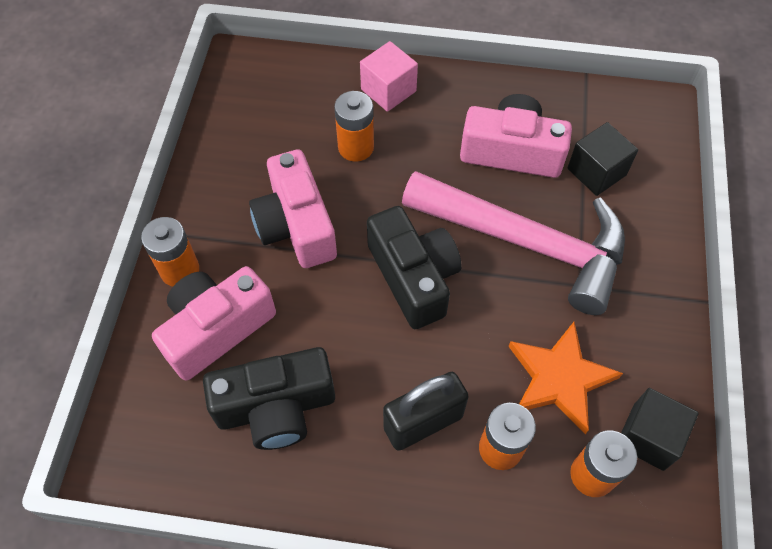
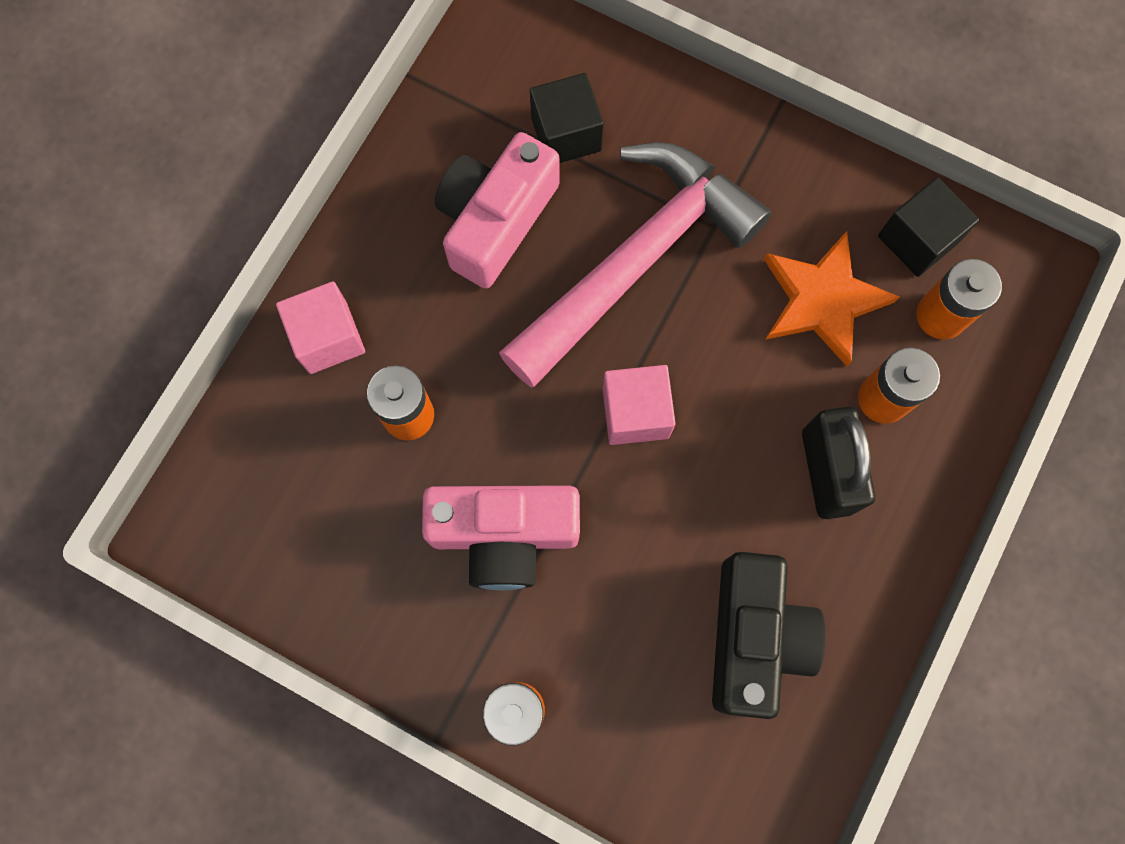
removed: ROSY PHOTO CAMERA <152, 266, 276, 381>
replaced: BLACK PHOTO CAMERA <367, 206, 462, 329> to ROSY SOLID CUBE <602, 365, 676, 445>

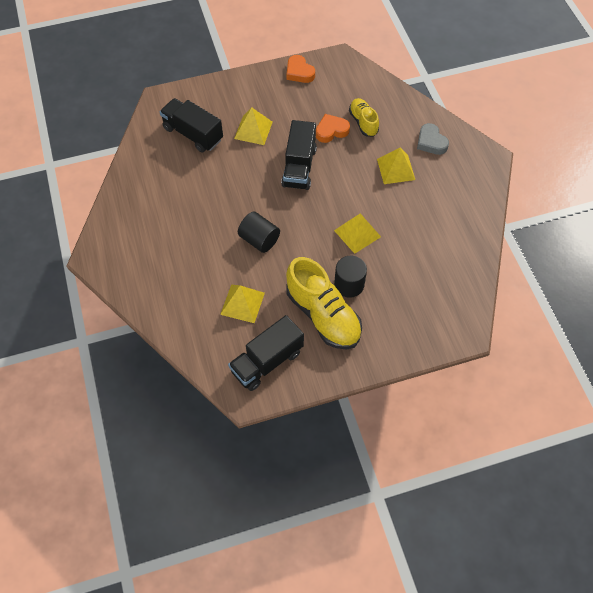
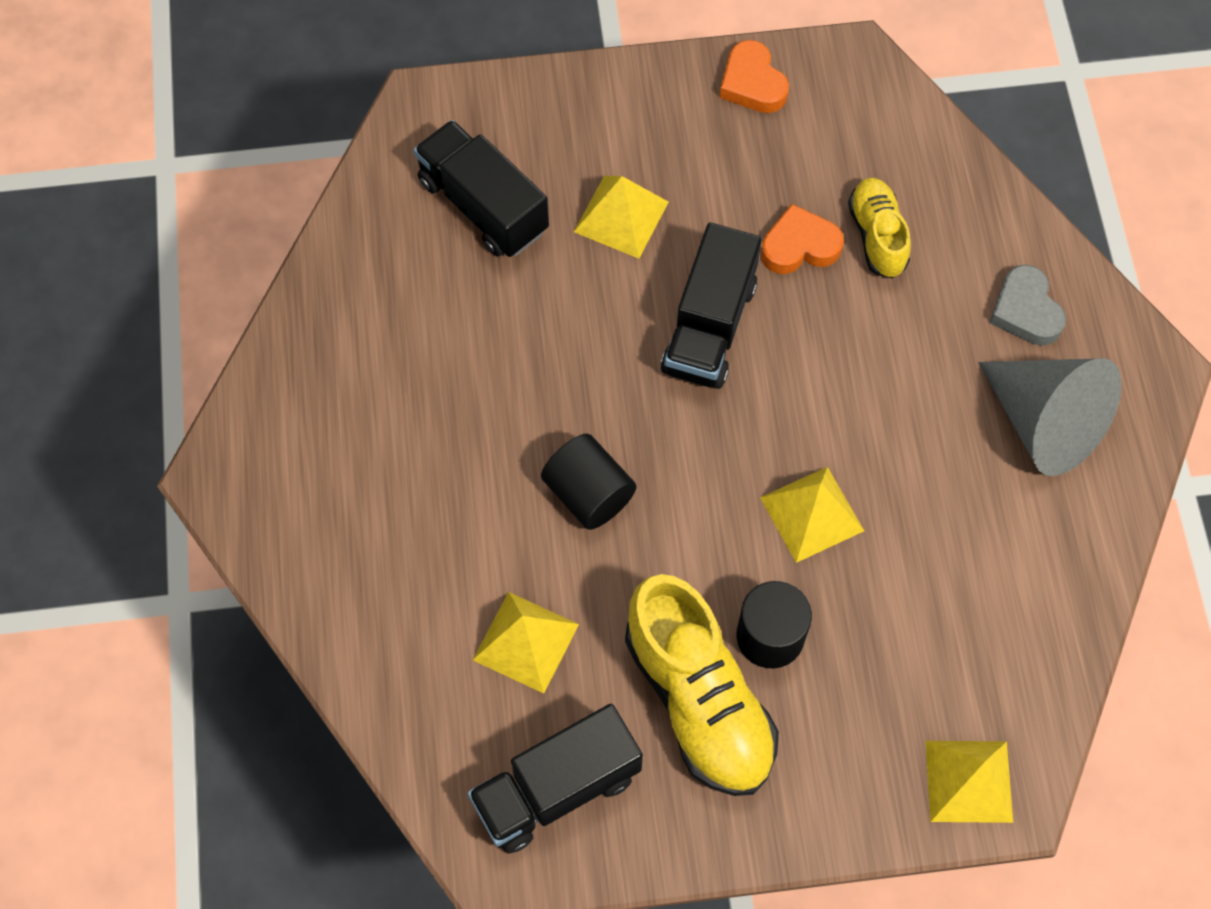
added: GRAY CONE SHAPE <979, 358, 1122, 476>
moved: GOLDEN SOLID PYRAMID <377, 147, 415, 184> to <926, 741, 1013, 823>

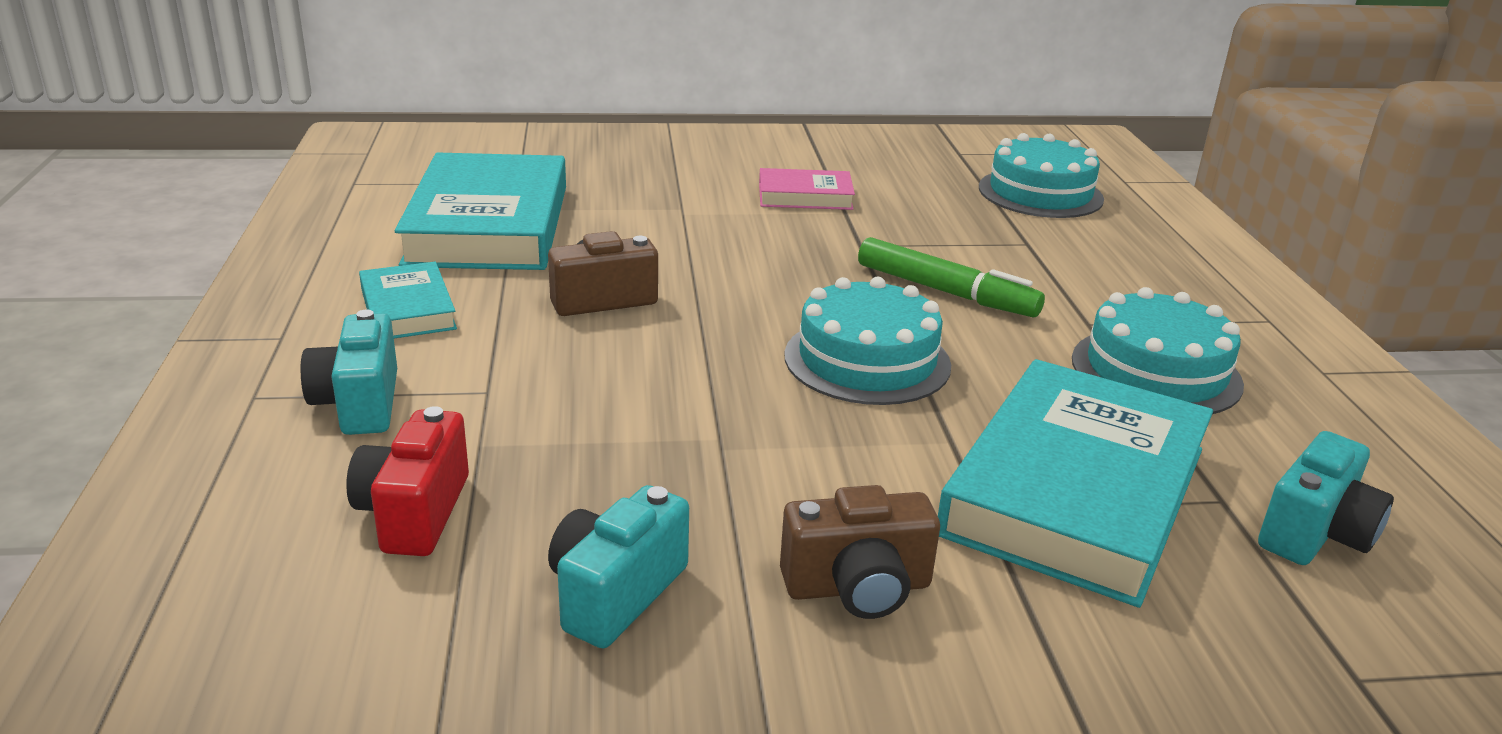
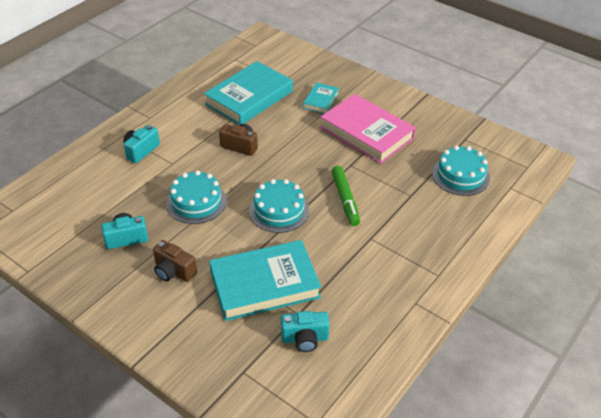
removed: SCARLET PHOTO CAMERA <346, 406, 469, 556>
moved: TEAL HARDBACK <359, 262, 457, 338> to <303, 83, 339, 114>; TEAL CAKE <1072, 287, 1244, 414> to <167, 170, 226, 224>
resized: ROSY HARDBACK <759, 168, 855, 210> = <320, 94, 416, 164> x2.04

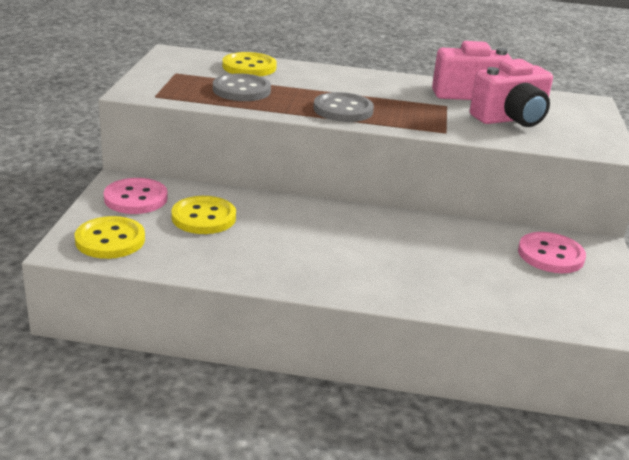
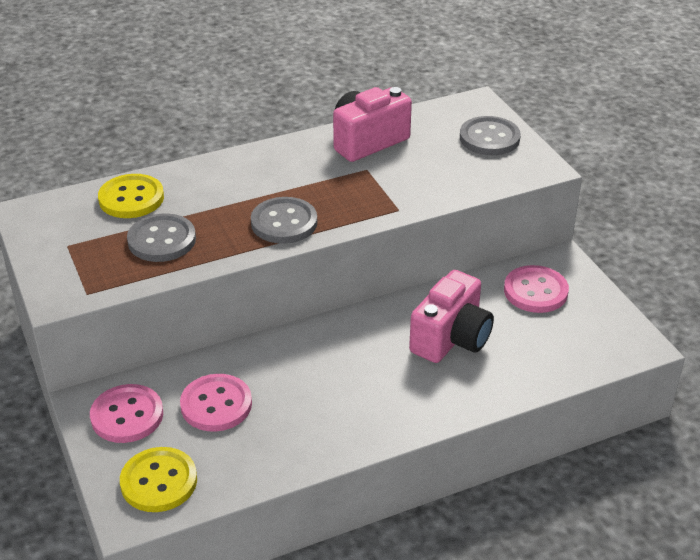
added: GRAY BUTTON <460, 116, 521, 155>
moved: ROSY PHOTO CAMERA <470, 59, 553, 127> to <409, 270, 494, 363>
recoloured: GOLDEN BUTTON <171, 196, 236, 234> to ROSY BUTTON <180, 374, 252, 432>

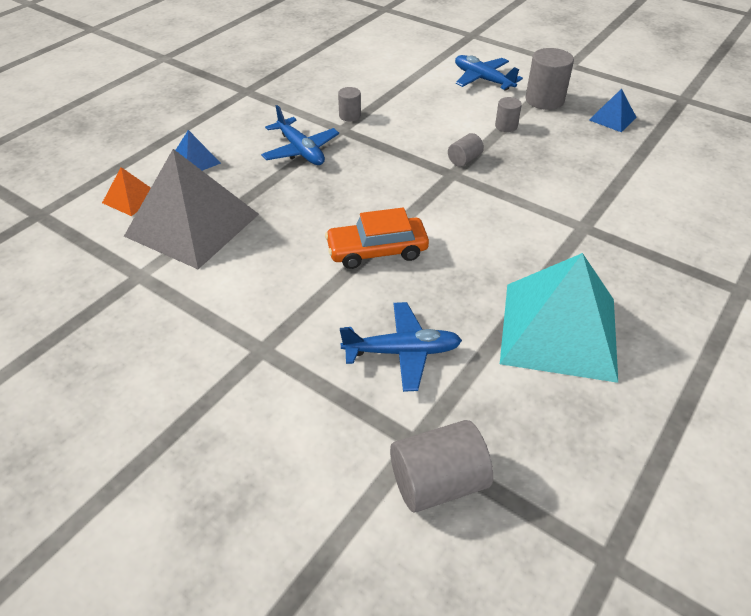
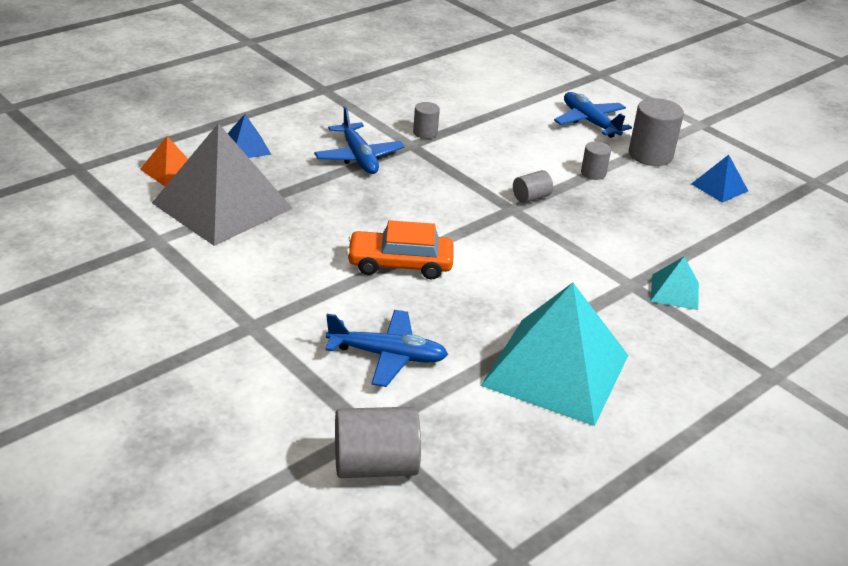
added: TEAL SOLID PYRAMID <650, 257, 699, 310>

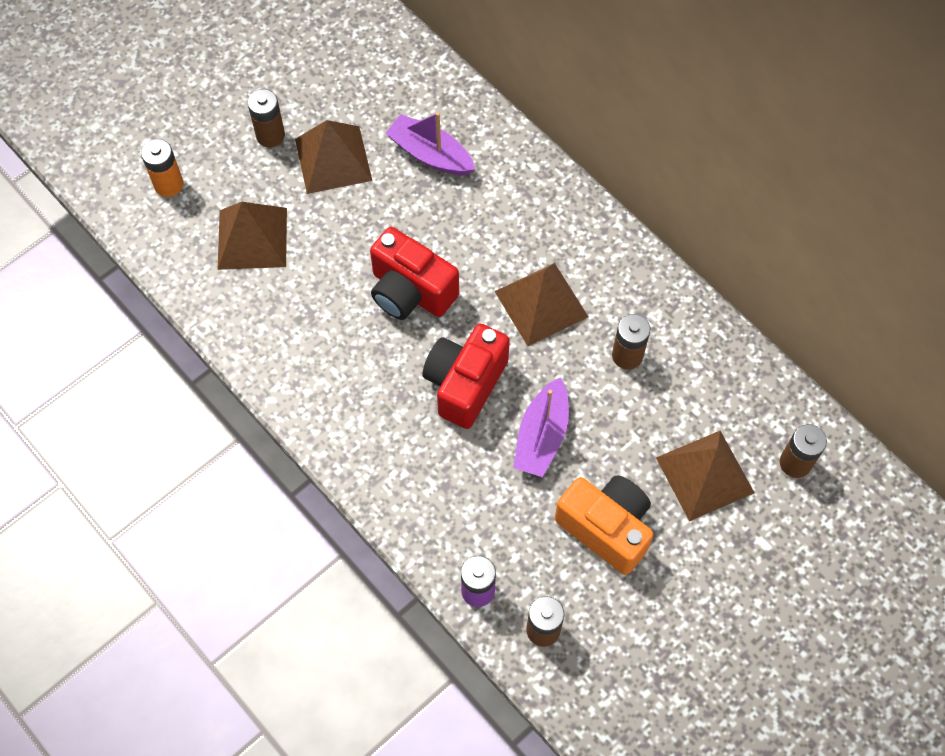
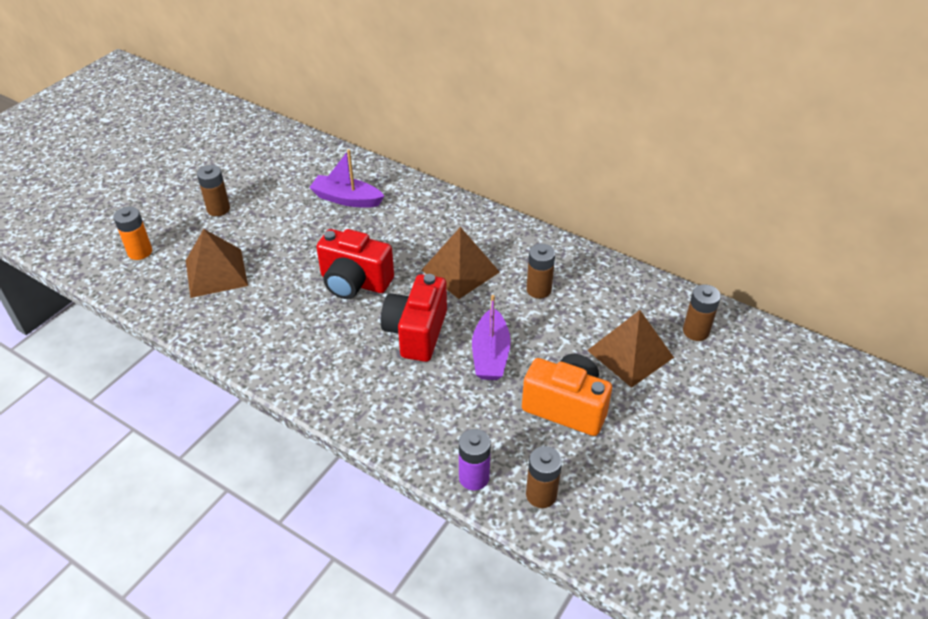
removed: RUSSET SOLID PYRAMID <295, 120, 372, 194>

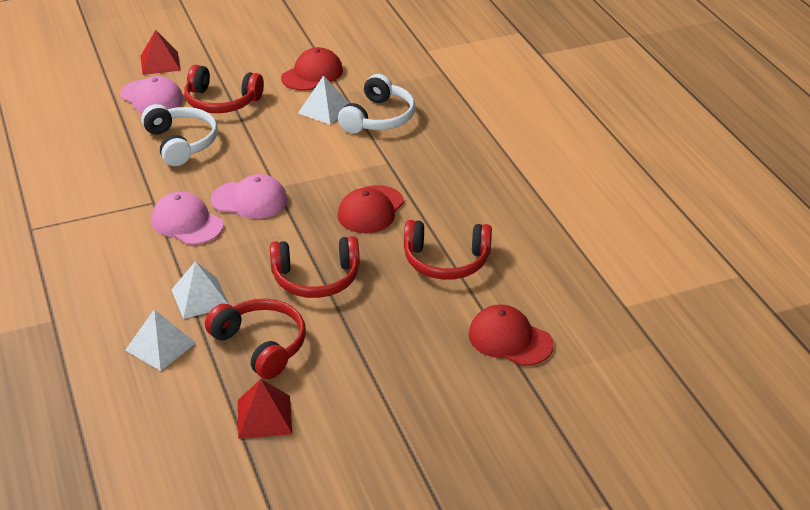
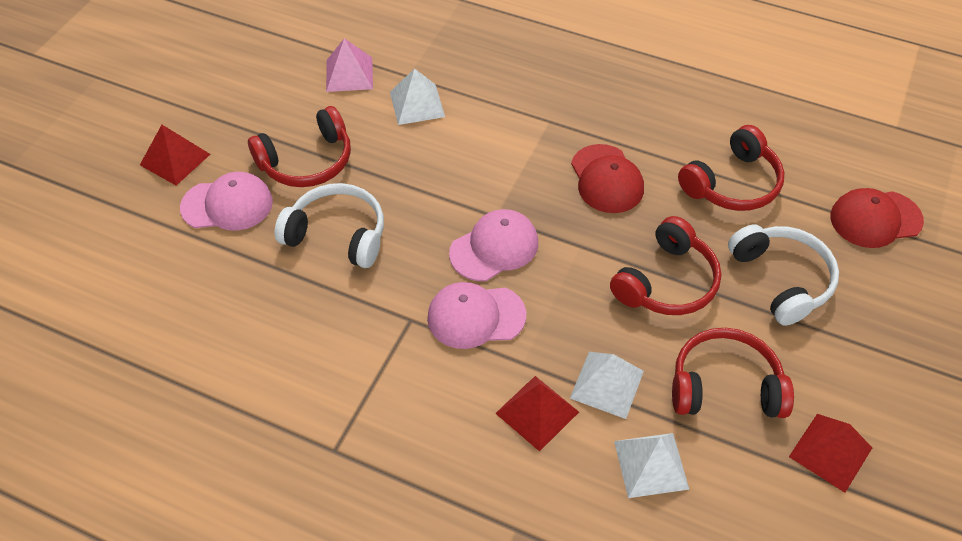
added: SCARLET SOLID PYRAMID <495, 376, 579, 452>
moved: WHITE HEADPHONES <338, 74, 415, 133> to <728, 224, 839, 326>
replaced: SCARLET CAP <281, 47, 343, 91> to ROSY SOLID PYRAMID <326, 38, 373, 92>

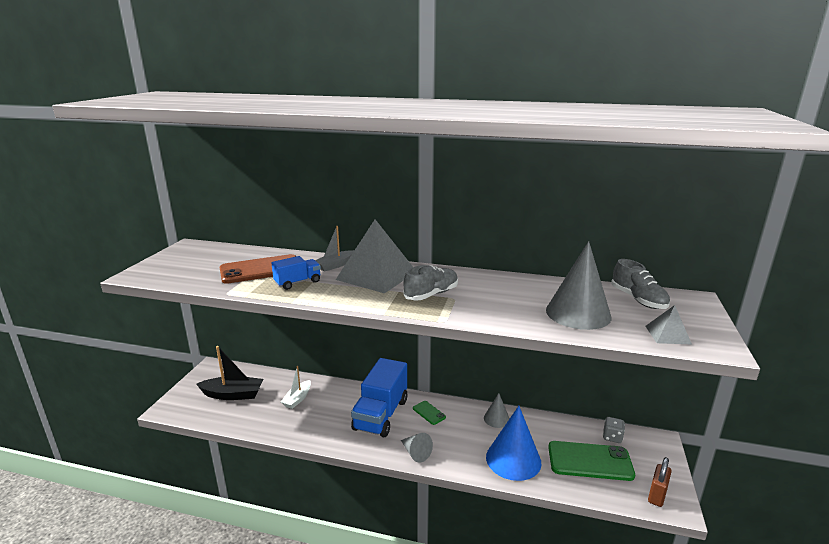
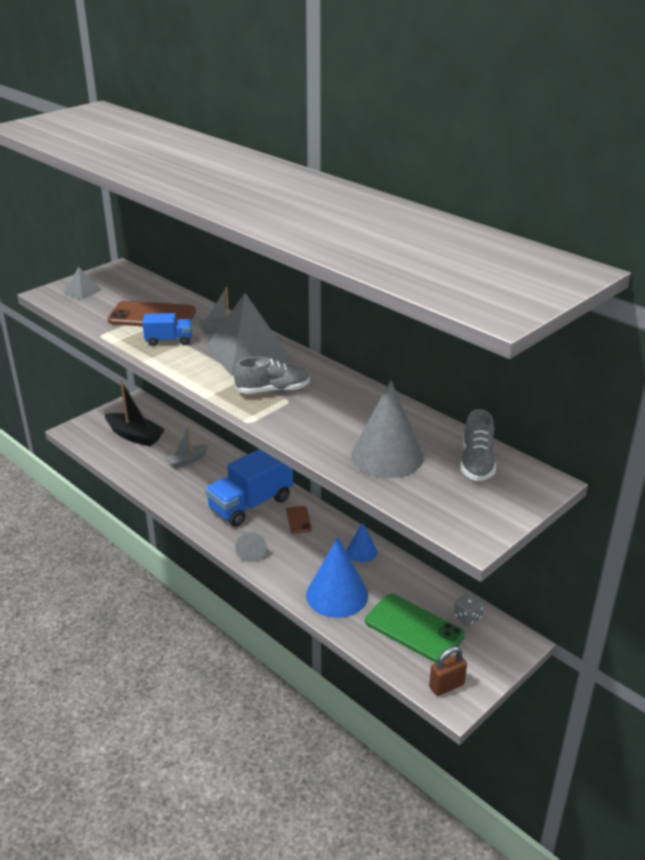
moved: GRAY SOLID PYRAMID <645, 305, 692, 344> to <64, 267, 101, 300>
recoloured: WHITE SAILBOAT <281, 366, 311, 409> to GRAY SAILBOAT <165, 425, 209, 469>; GREEN PHONE <413, 401, 446, 425> to RUSSET PHONE <286, 506, 312, 533>; GRAY CONE SHAPE <484, 393, 510, 428> to BLUE CONE SHAPE <346, 523, 377, 562>

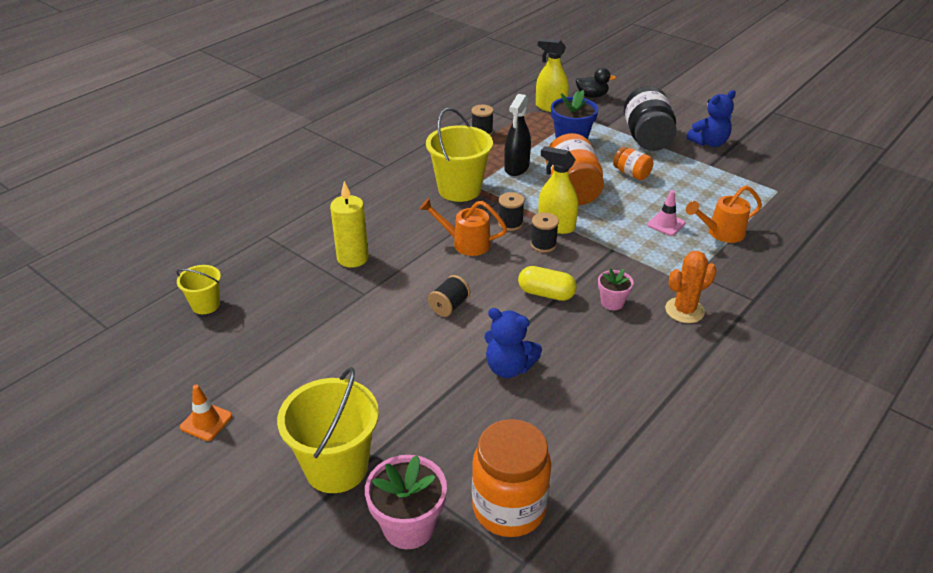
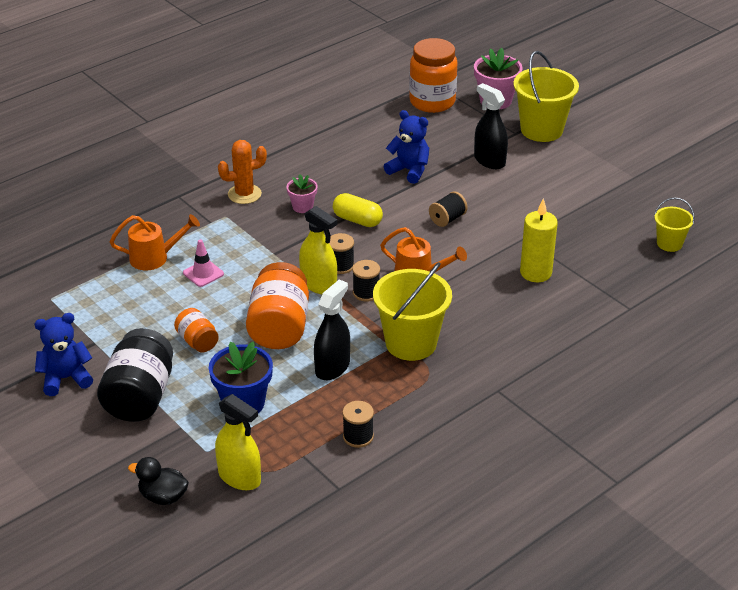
removed: ORANGE-COLOURED TRAFFIC CONE <180, 385, 232, 441>
added: BLACK SPRAY CLEANER <474, 83, 508, 169>

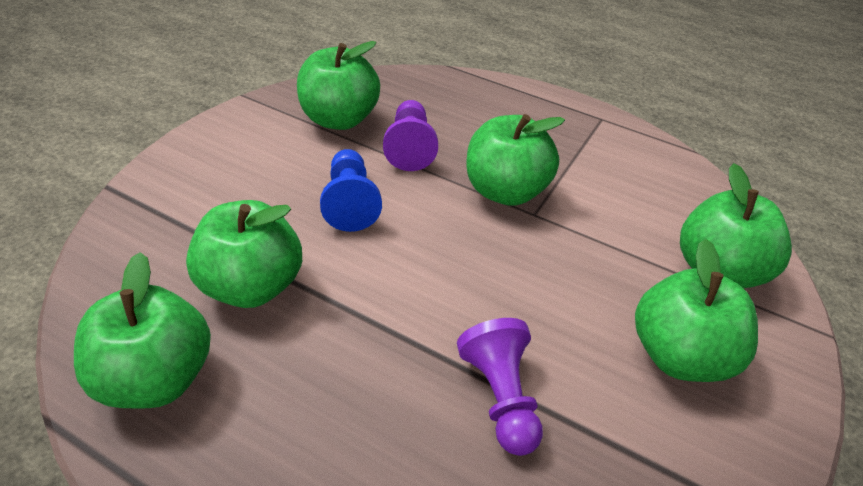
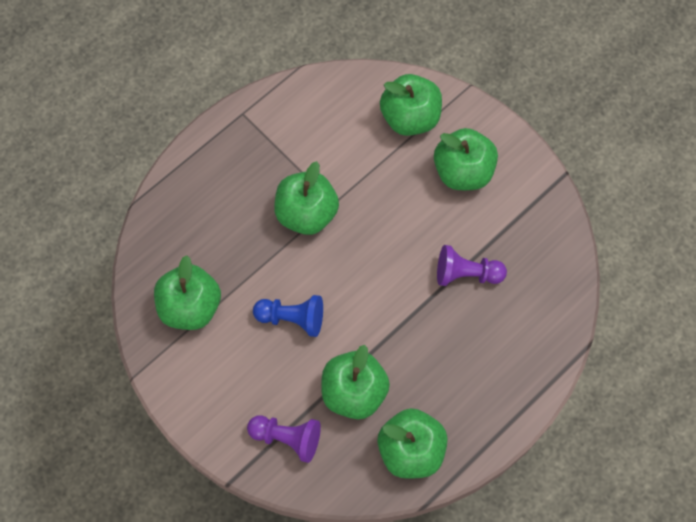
moved: PURPLE CHESS PAWN <383, 100, 438, 171> to <247, 415, 321, 463>

